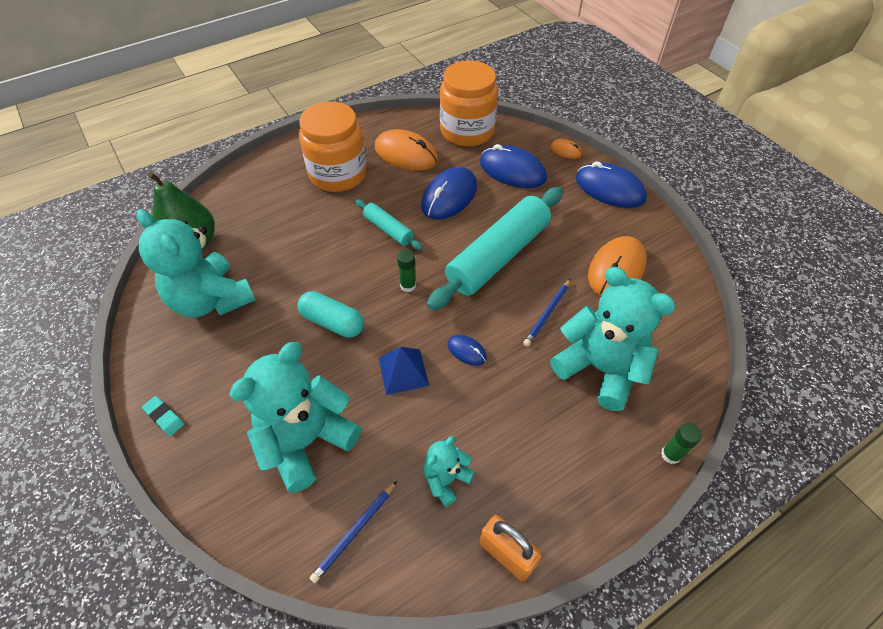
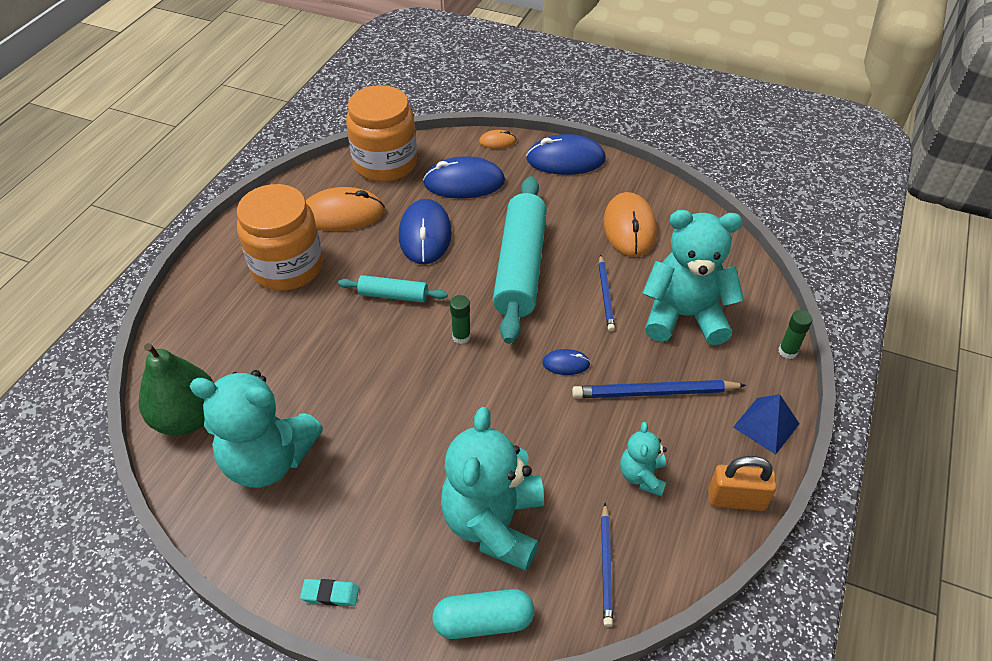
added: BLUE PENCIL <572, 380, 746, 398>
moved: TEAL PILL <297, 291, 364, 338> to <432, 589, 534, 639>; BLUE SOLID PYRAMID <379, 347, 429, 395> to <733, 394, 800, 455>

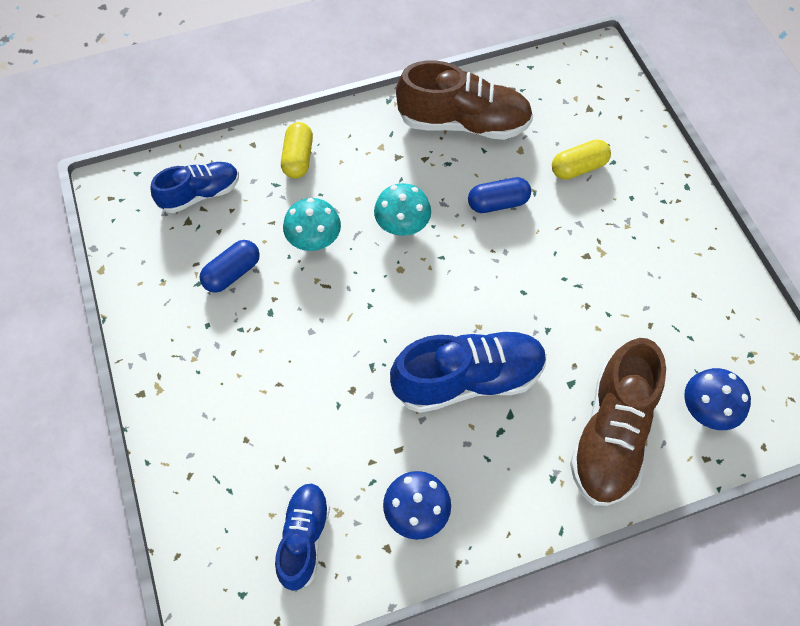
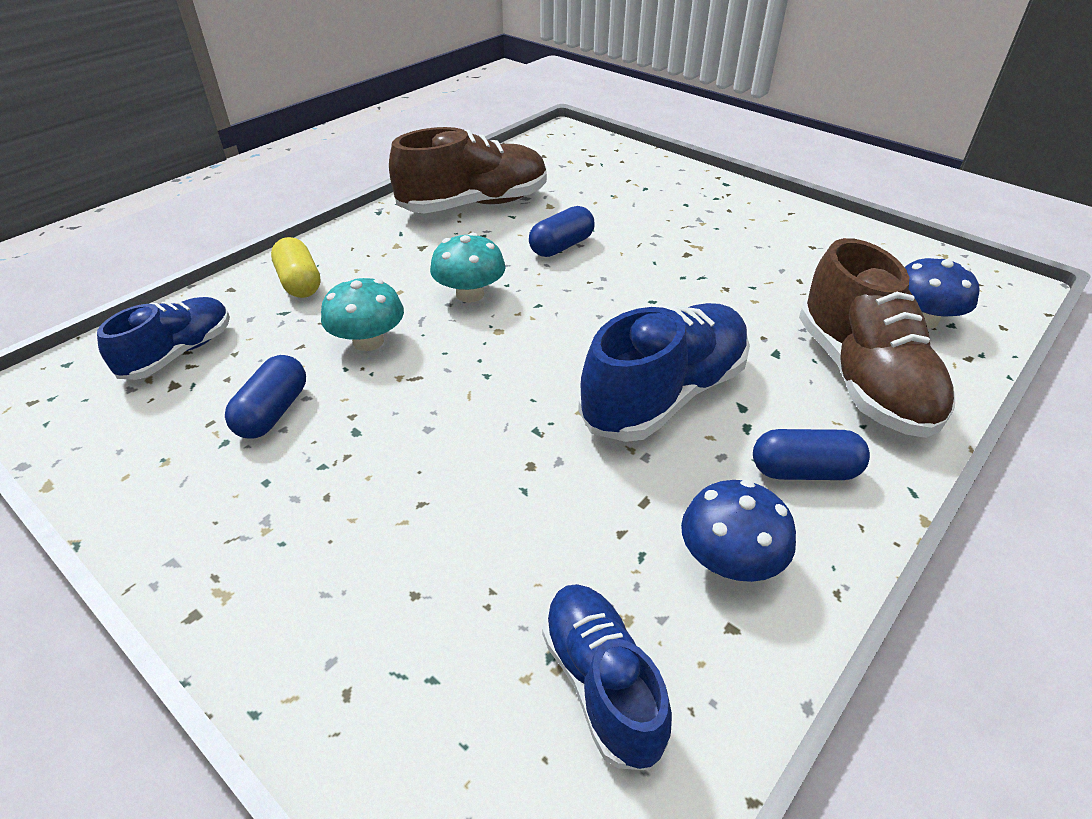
removed: GOLDEN PILL <552, 139, 611, 180>
added: BLUE PILL <753, 429, 870, 480>

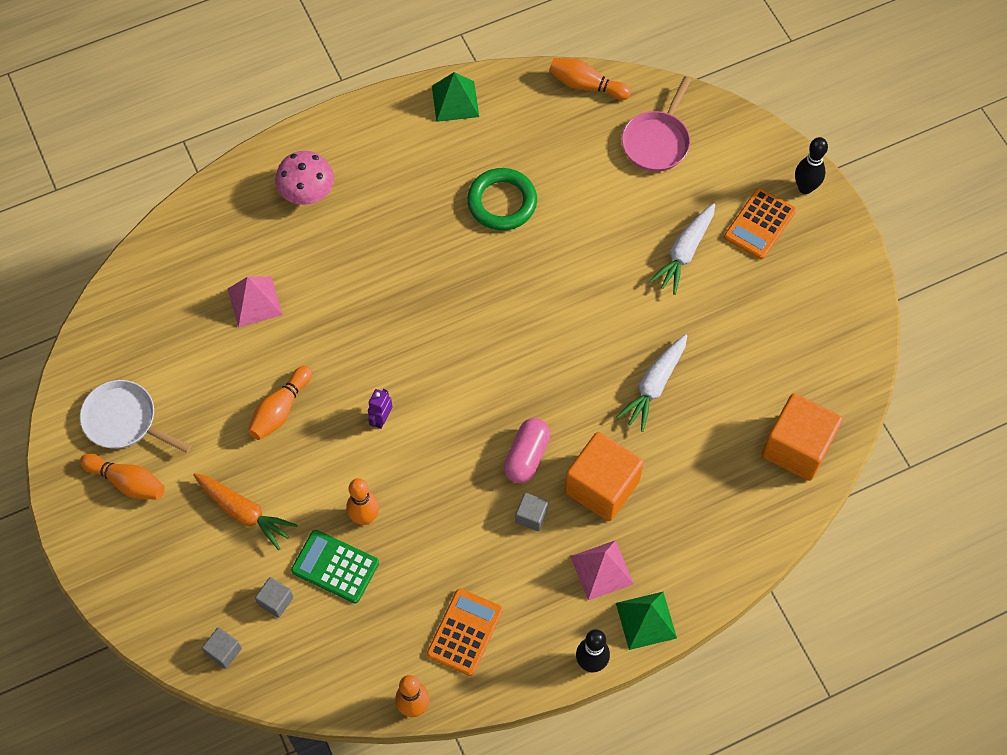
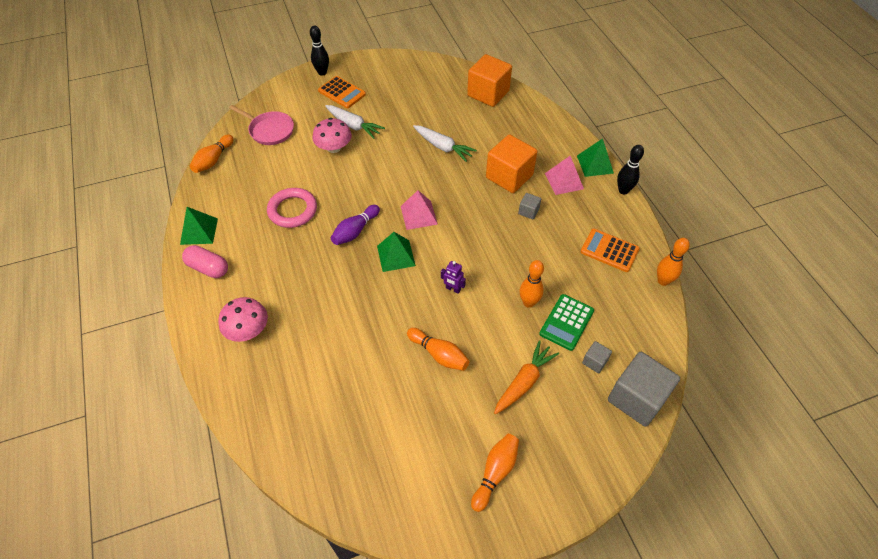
removed: WHITE PAN <80, 380, 191, 453>
added: ROSY FUNGUS <312, 118, 352, 153>; PURPLE TENPIN <331, 205, 380, 245>; GREEN SOLID PYRAMID <377, 232, 416, 272>
moved: ROSY SOLID PYRAMID <228, 276, 283, 328> to <401, 190, 438, 230>; ROSY PILL <504, 418, 551, 483> to <182, 245, 228, 278>
recoloured: GREEN HOOP <467, 168, 537, 231> to ROSY HOOP <267, 188, 317, 228>
resized: GRAY SOLID CUBE <202, 627, 242, 669> = <608, 352, 680, 427> x2.20

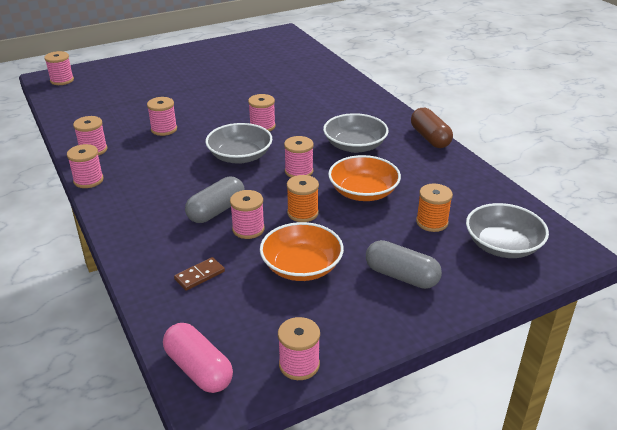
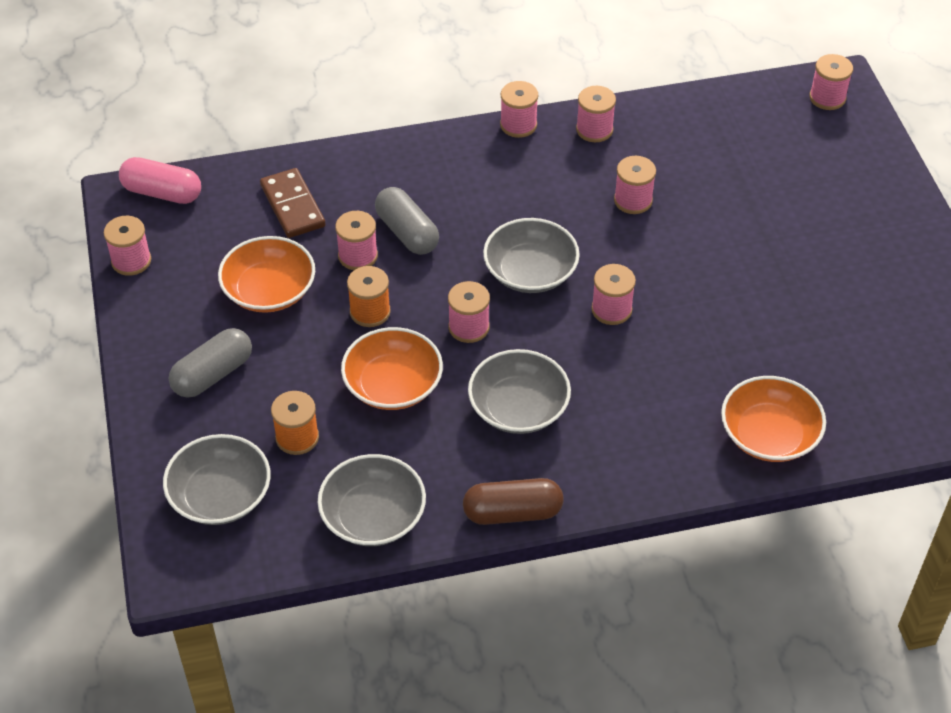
added: GRAY DEEP DISH <318, 454, 426, 546>; ORANGE-COLOURED DEEP DISH <721, 376, 826, 462>
turned: ROSY PILL <163, 323, 233, 393> = <119, 157, 201, 204> 45 degrees clockwise
resized: RUSSET DOMINO PIECE <174, 257, 225, 291> = <260, 168, 326, 238> x1.62

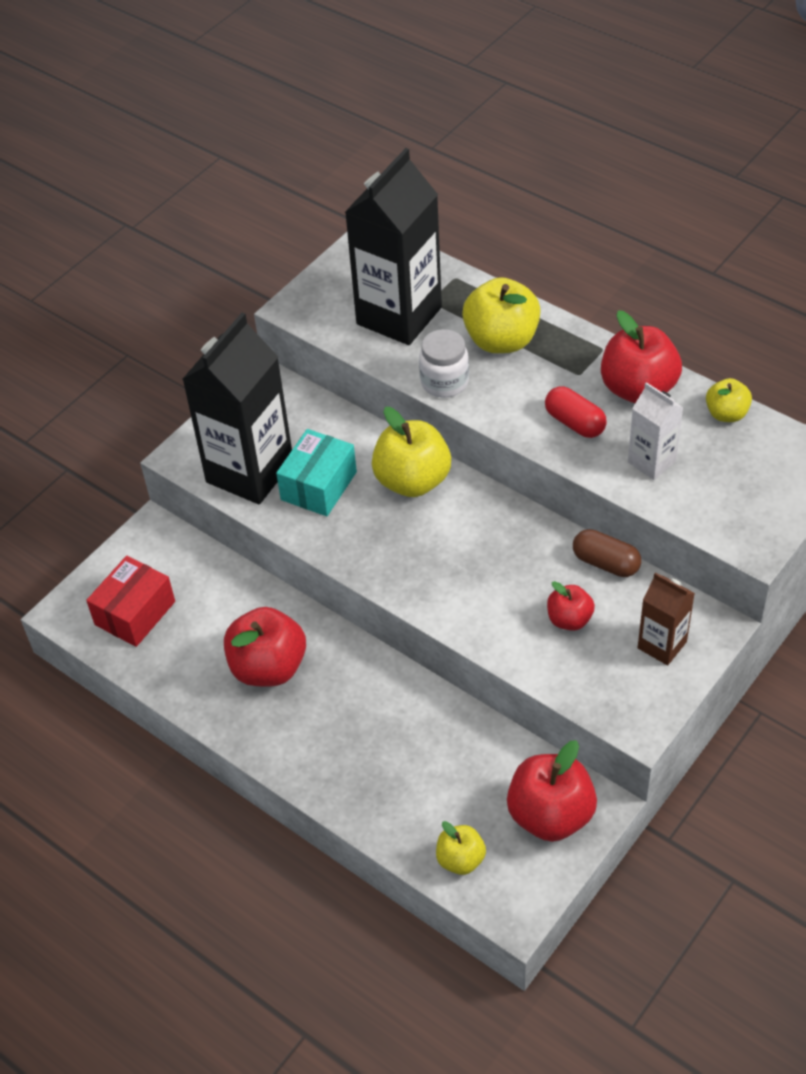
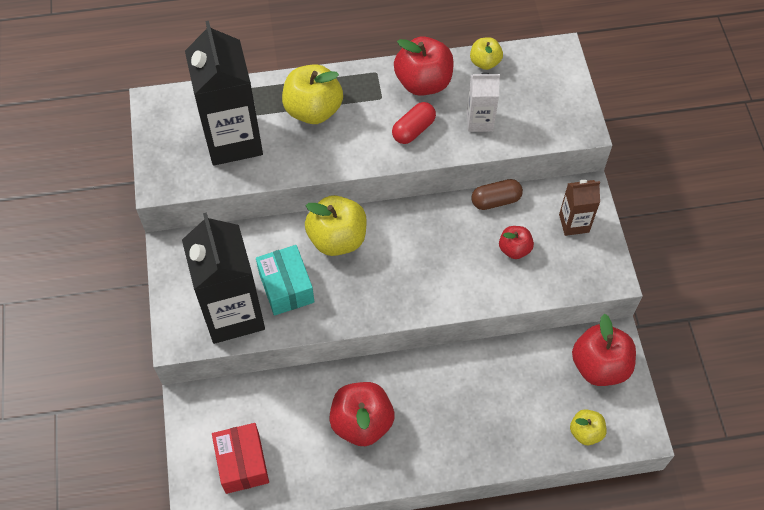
removed: WHITE JAR <419, 329, 469, 398>
turned: SCARLET PILL <545, 386, 607, 438> = <392, 102, 436, 144> 45 degrees counterclockwise

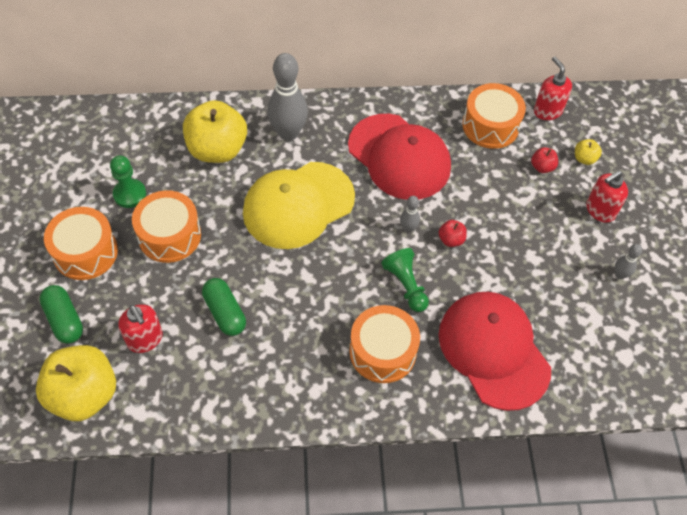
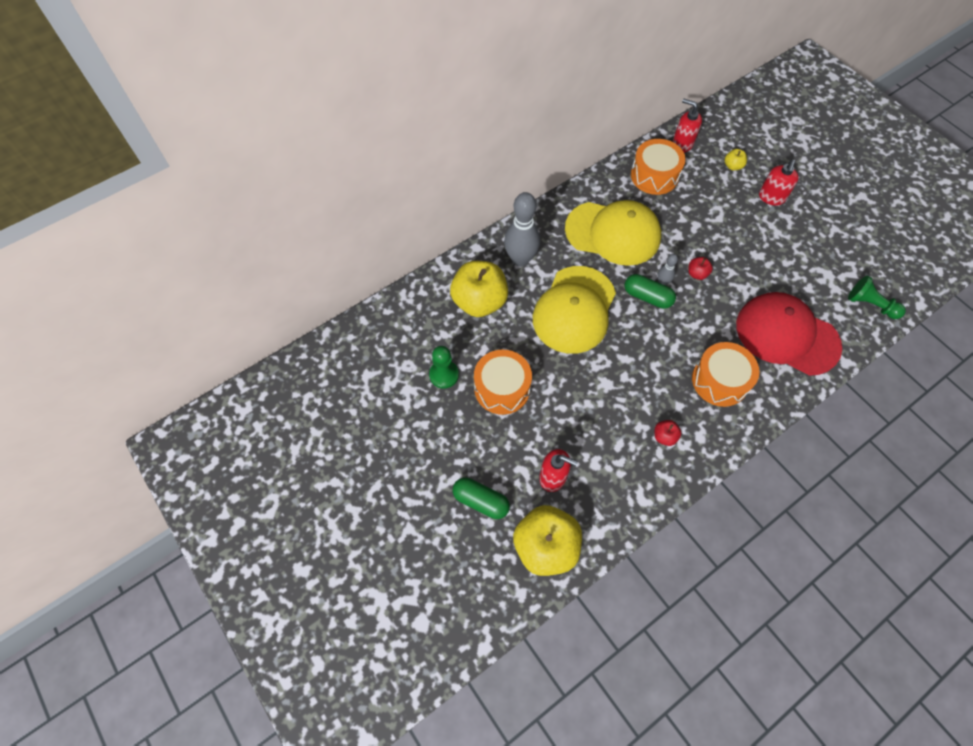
removed: ORANGE-COLOURED SNARE DRUM <44, 207, 118, 280>; GRAY TENPIN <614, 244, 642, 279>
moved: GREEN PILL <202, 278, 246, 336> to <625, 274, 676, 309>; GREEN CHESS PAWN <381, 248, 429, 312> to <848, 276, 906, 319>; SCARLET TOY APPLE <531, 147, 558, 173> to <655, 420, 681, 446>
recoloured: SCARLET CAP <348, 114, 451, 200> to GOLDEN CAP <565, 200, 661, 266>

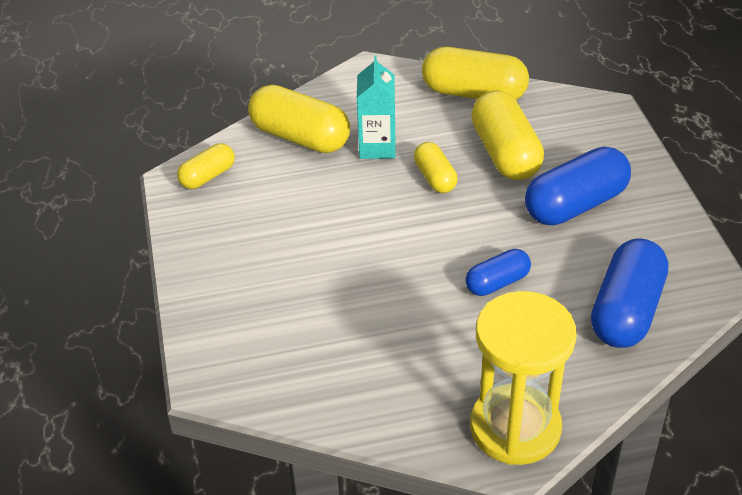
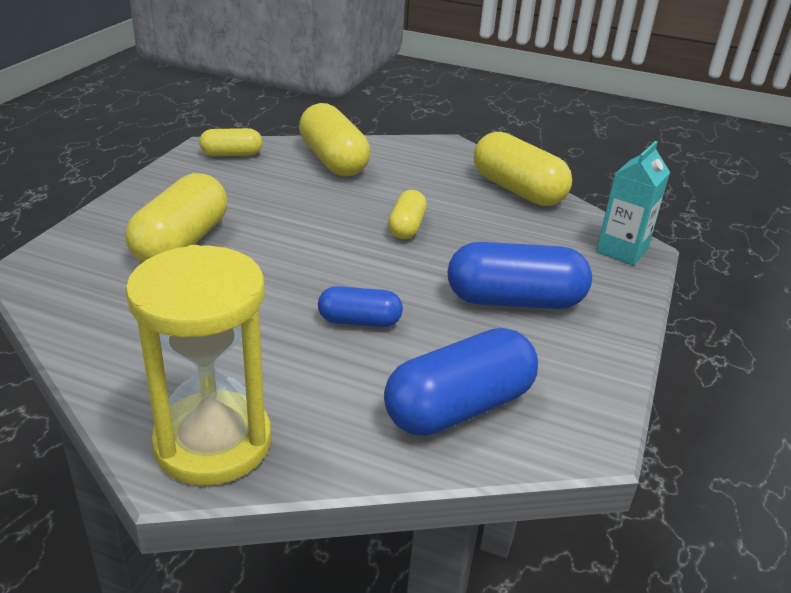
moved: TEAL MILK CARTON <357, 55, 395, 159> to <596, 141, 670, 265>; GOLDEN PILL <471, 90, 544, 180> to <125, 173, 227, 263>

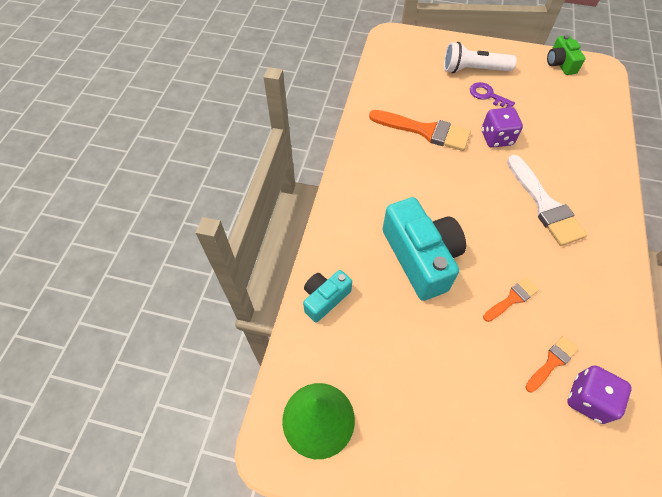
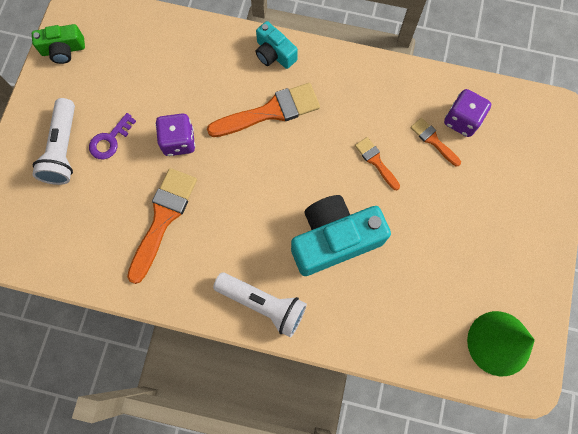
added: WHITE POCKET TORCH <213, 273, 307, 337>
moved: TEAL PHOTO CAMERA <303, 270, 352, 323> to <256, 21, 298, 69>
recoloured: WHITE BRUSH <507, 155, 587, 246> to ORANGE-COLOURED BRUSH <207, 83, 320, 137>

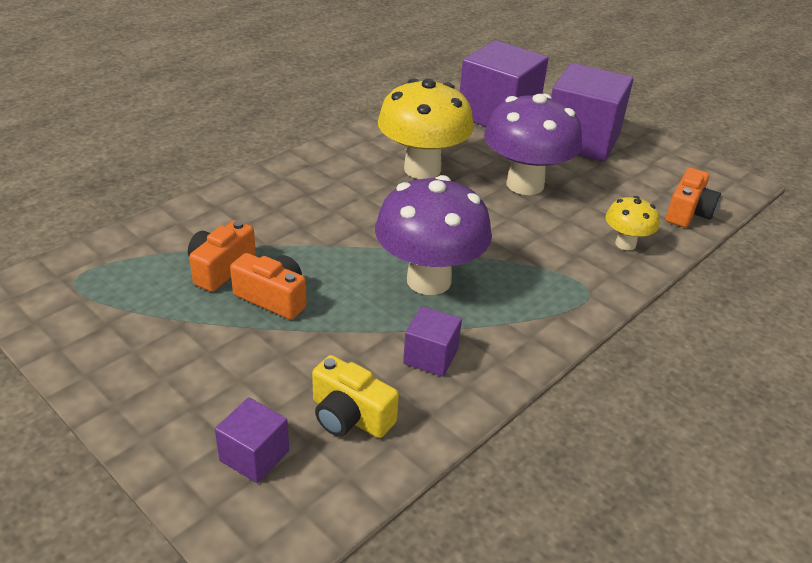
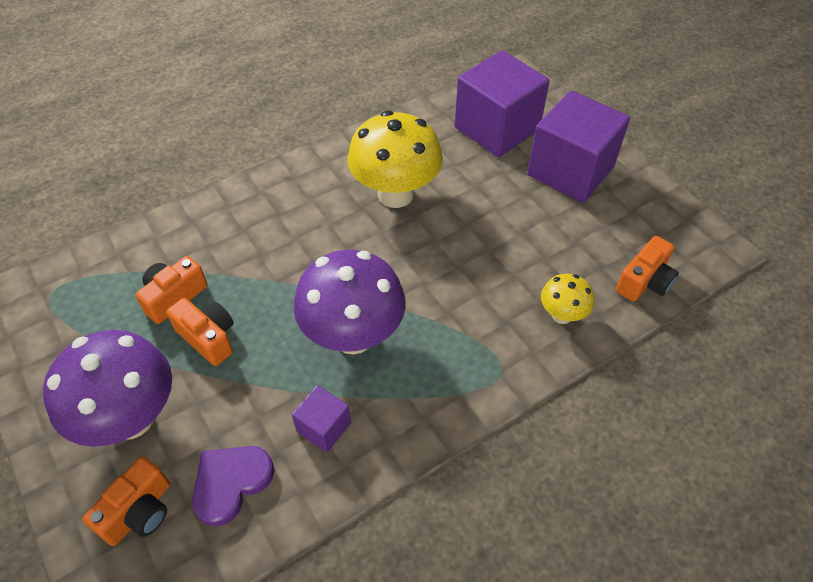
moved: PURPLE FUNGUS <484, 94, 582, 195> to <43, 330, 172, 447>
replaced: PURPLE SOLID CUBE <215, 397, 289, 483> to ORANGE-COLOURED PHOTO CAMERA <82, 457, 170, 546>; GOLDEN PHOTO CAMERA <312, 355, 399, 438> to PURPLE HEART SHAPE <192, 446, 274, 527>

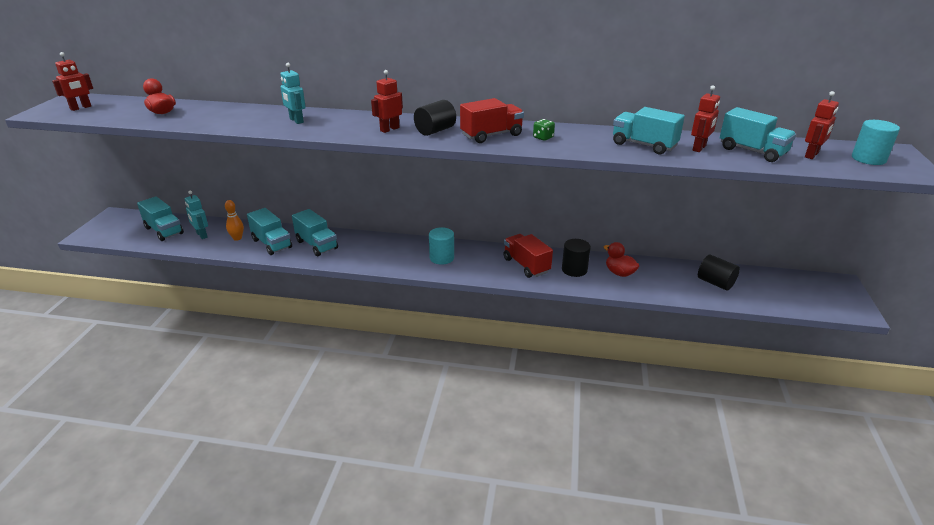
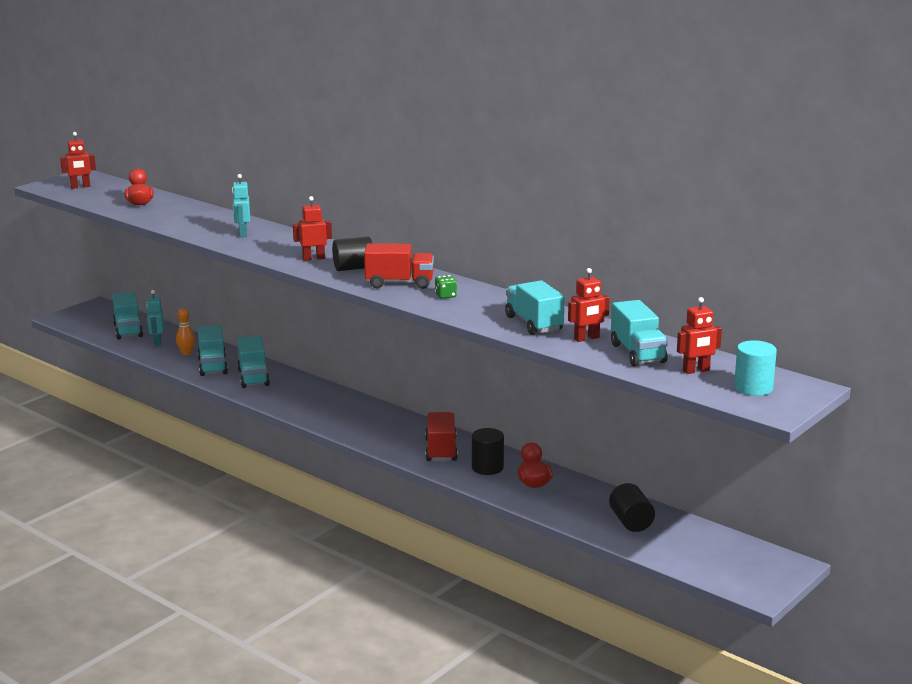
removed: TEAL CYLINDER <429, 227, 454, 265>

